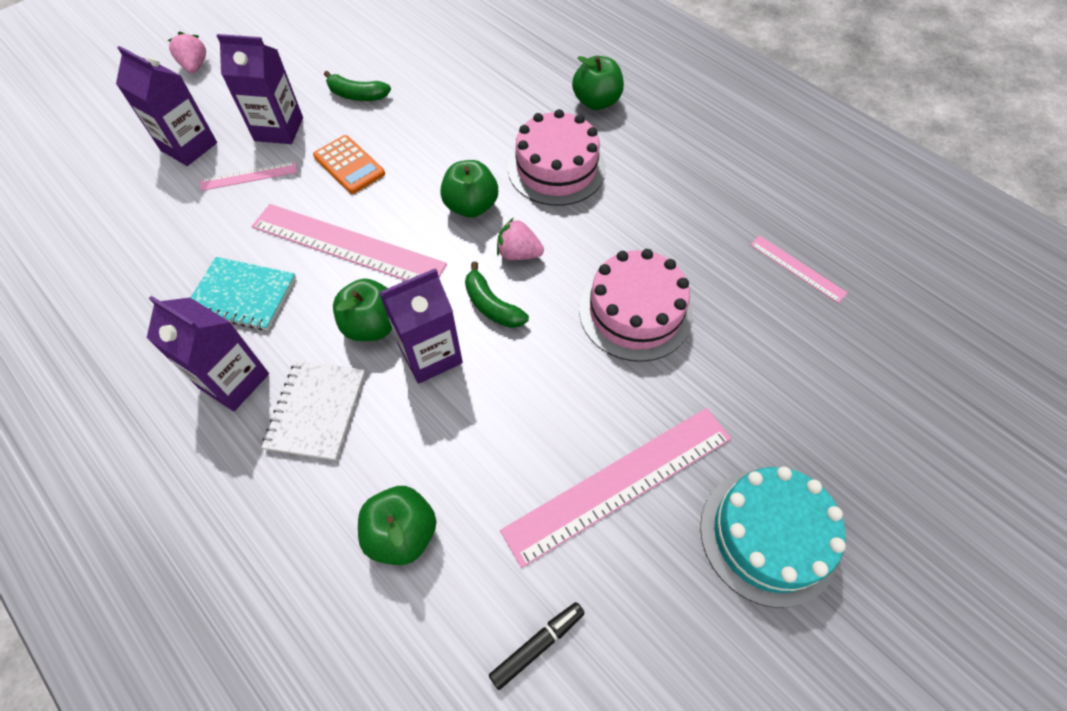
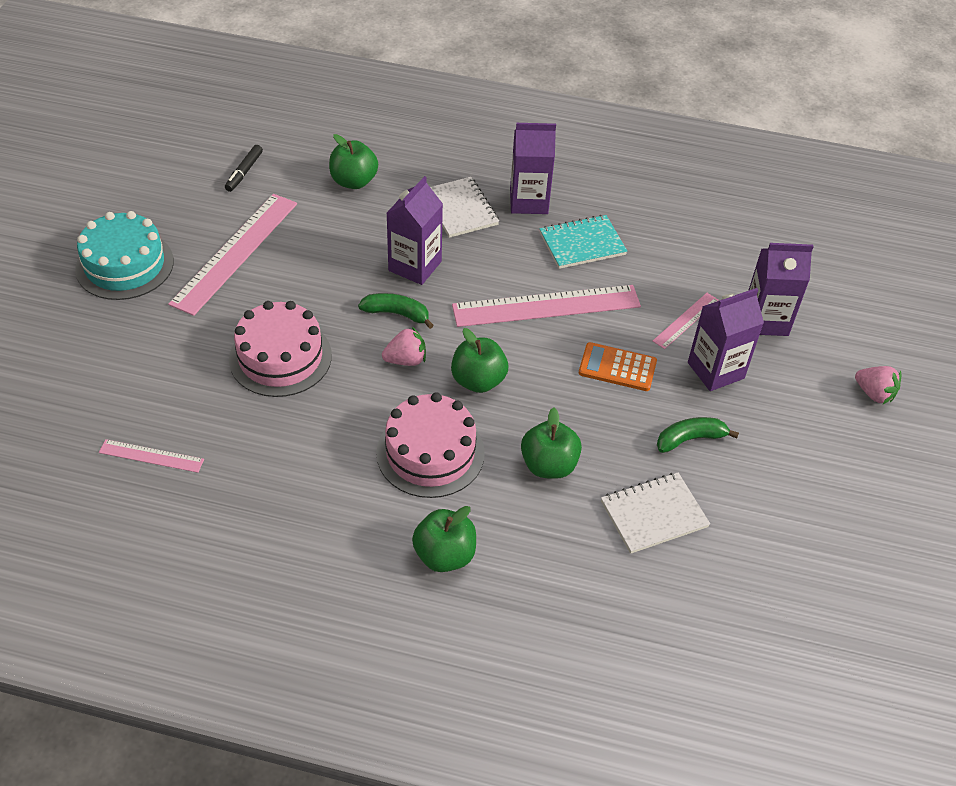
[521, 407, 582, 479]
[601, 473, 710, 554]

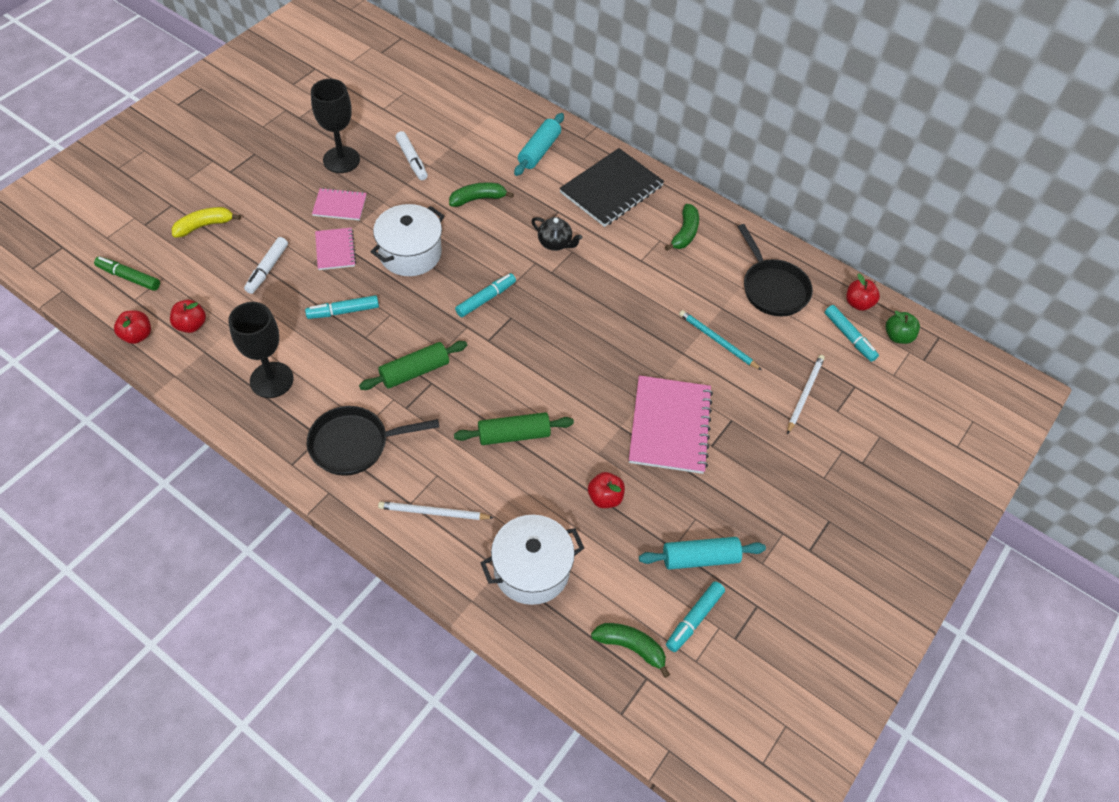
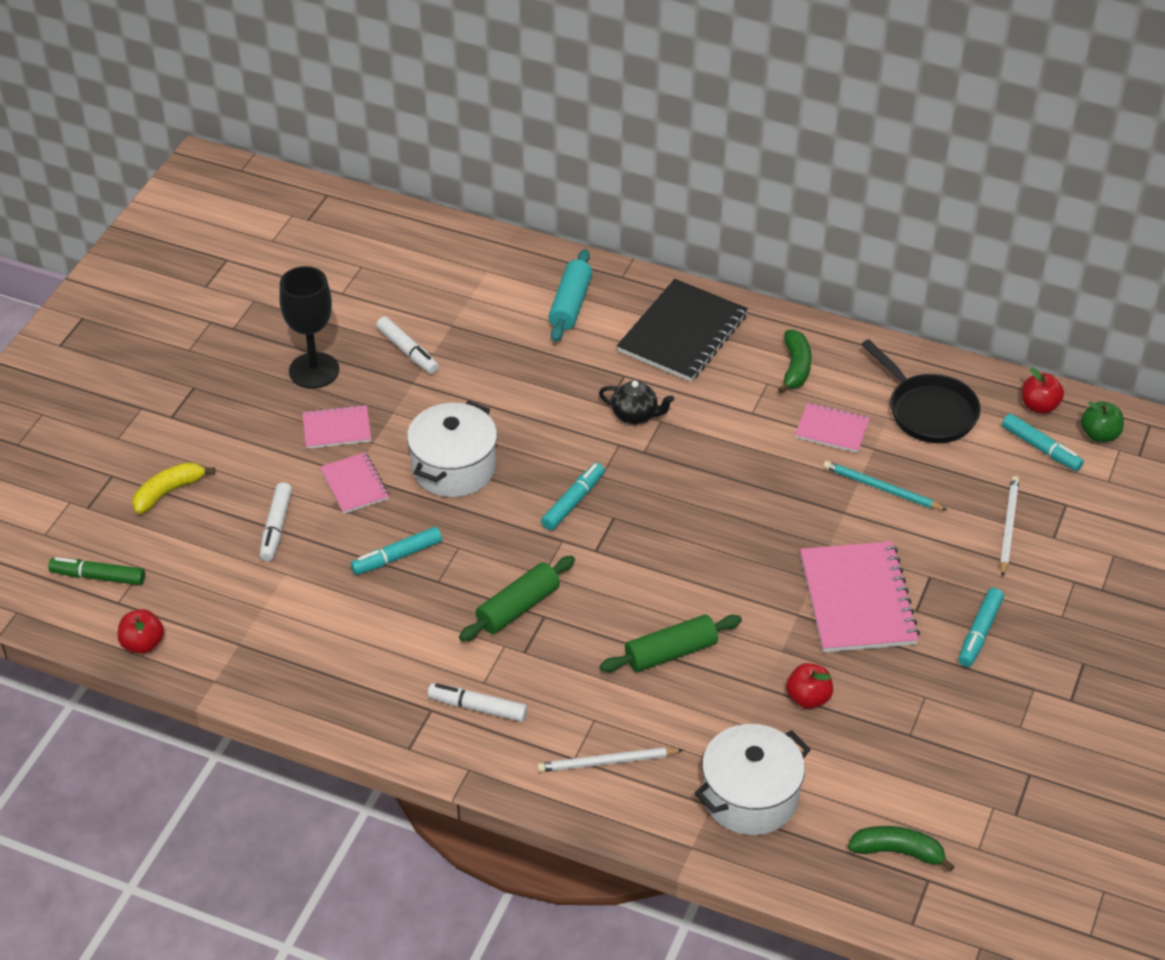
[170, 300, 206, 333] (first image)
[228, 302, 294, 398] (first image)
[428, 683, 528, 722]
[449, 182, 514, 207] (first image)
[639, 537, 766, 570] (first image)
[958, 588, 1004, 667]
[795, 403, 870, 453]

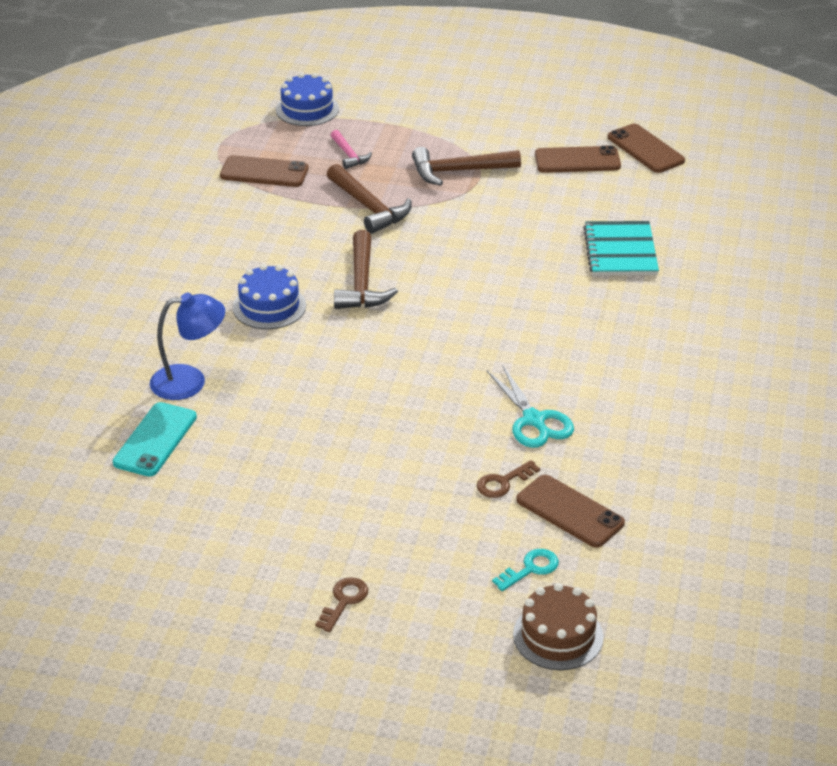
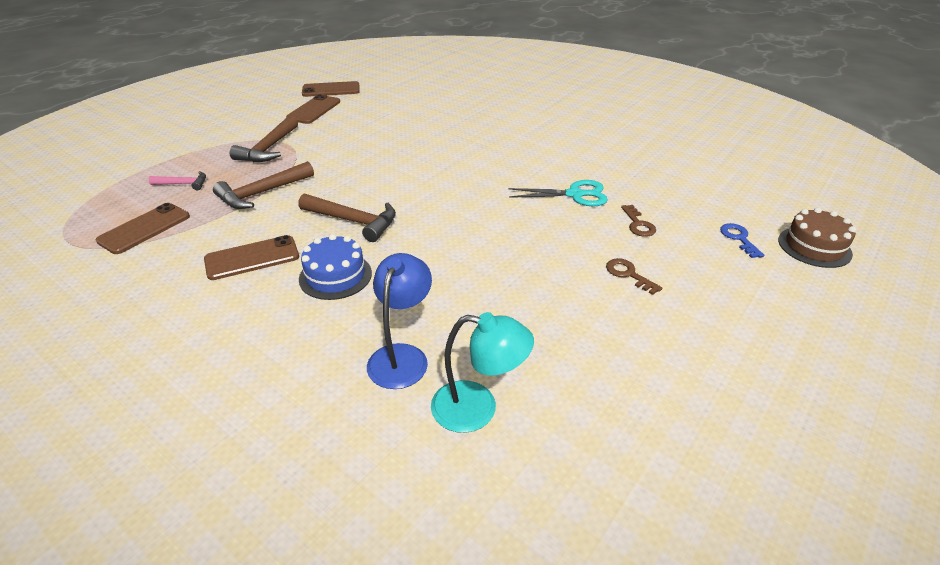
[431, 312, 534, 433]
[276, 73, 339, 126] (first image)
[606, 258, 662, 295]
[213, 161, 314, 209]
[720, 223, 764, 258]
[204, 235, 299, 280]
[583, 221, 659, 276] (first image)

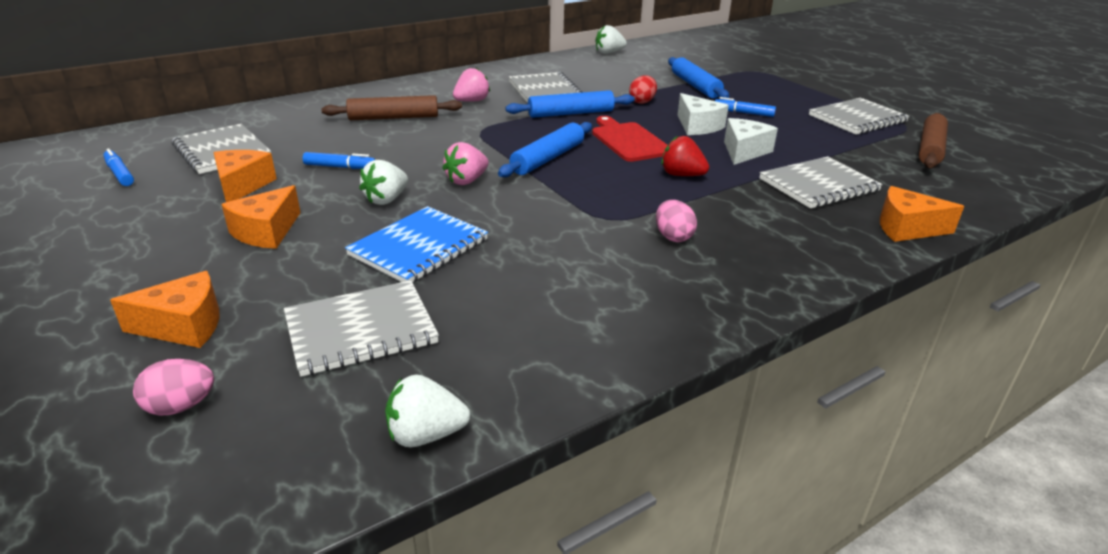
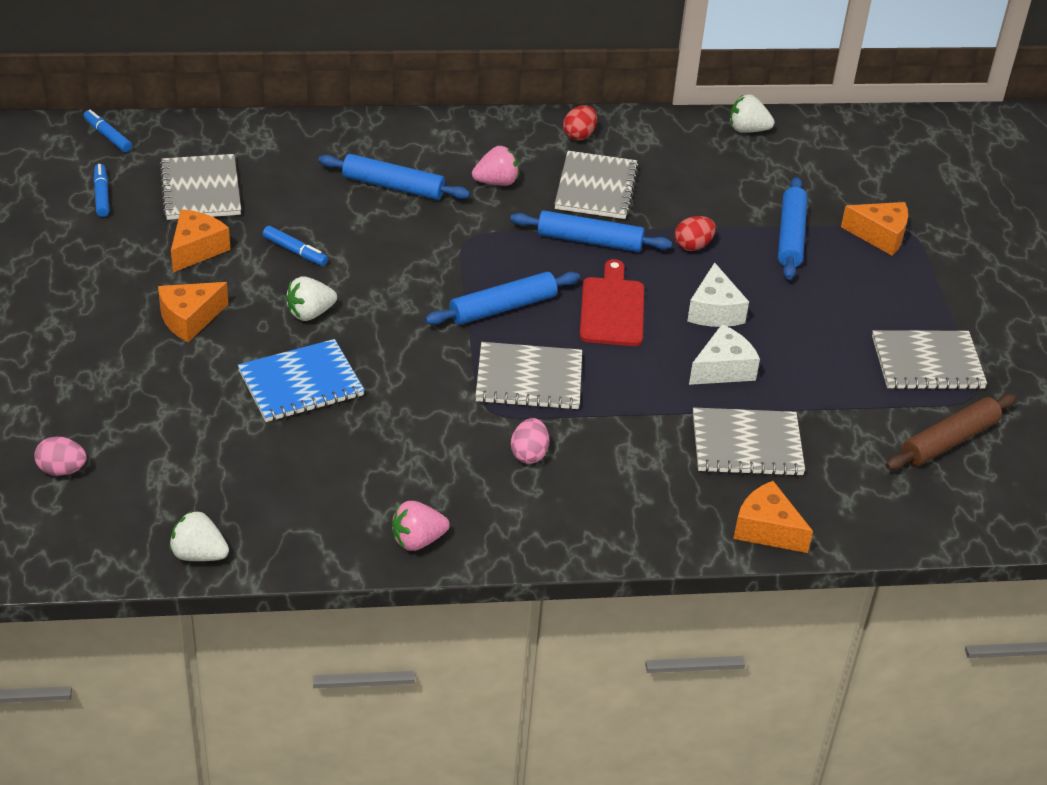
[841, 202, 908, 256]
[475, 342, 582, 410]
[318, 154, 470, 200]
[392, 501, 450, 551]
[661, 136, 709, 176] (first image)
[84, 110, 132, 152]
[563, 105, 597, 140]

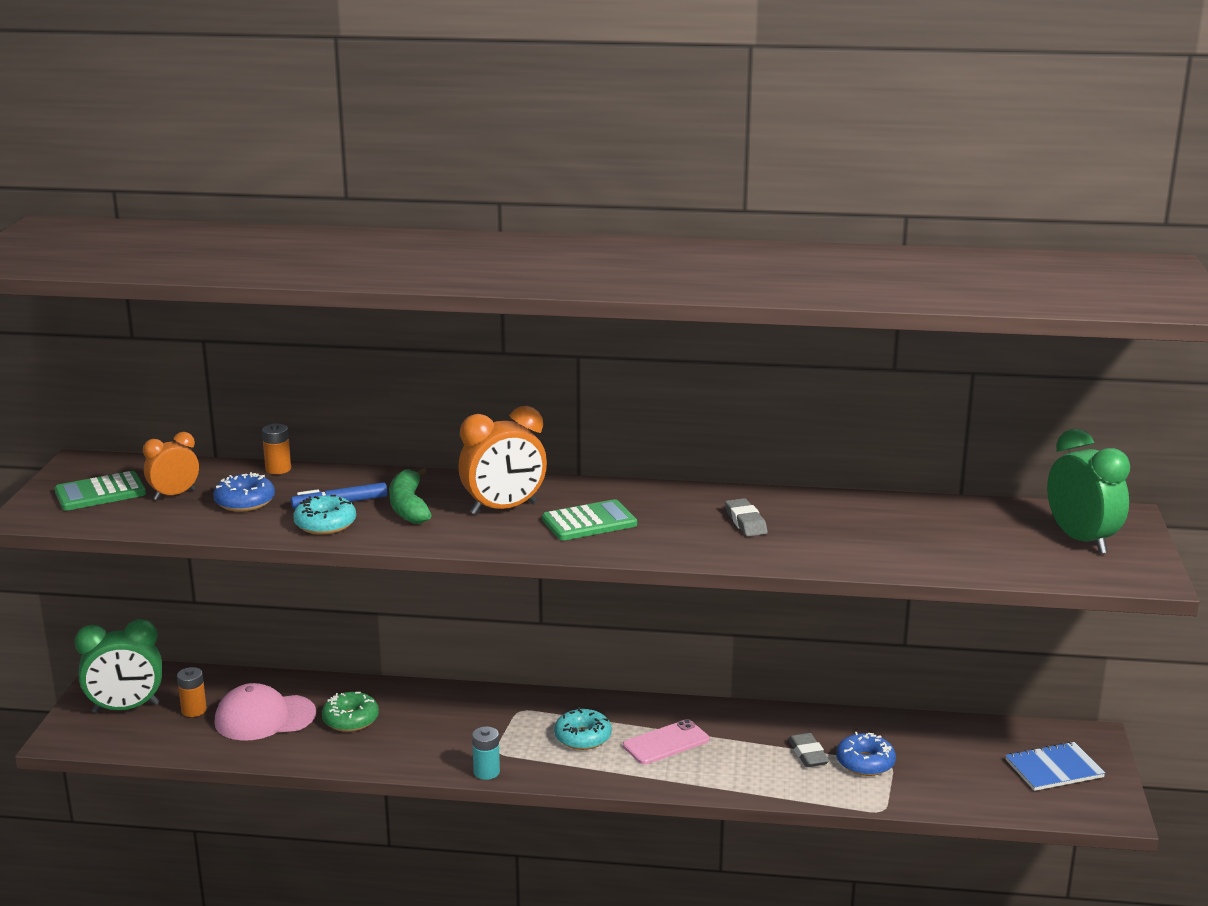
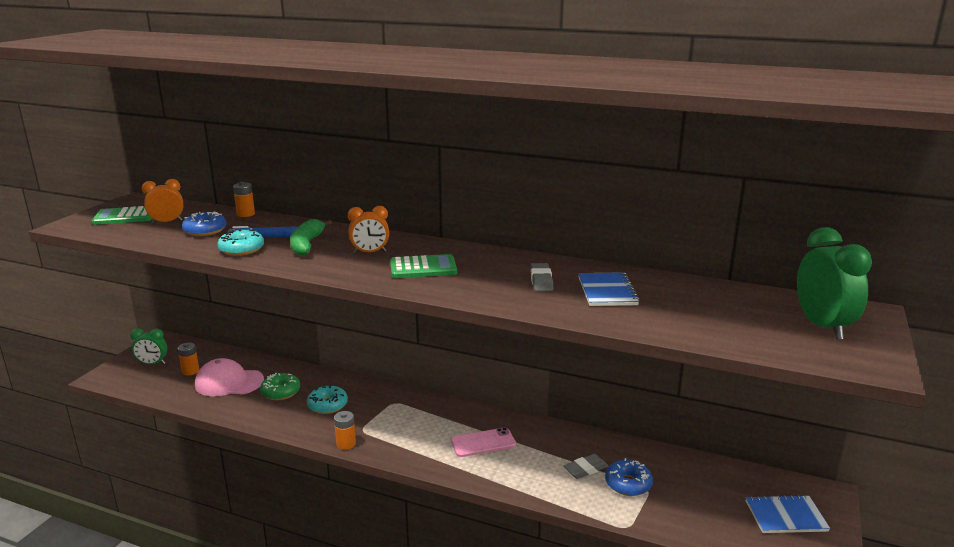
[130, 328, 167, 365]
[348, 206, 389, 254]
[334, 411, 356, 450]
[307, 384, 348, 414]
[564, 454, 608, 479]
[578, 272, 640, 306]

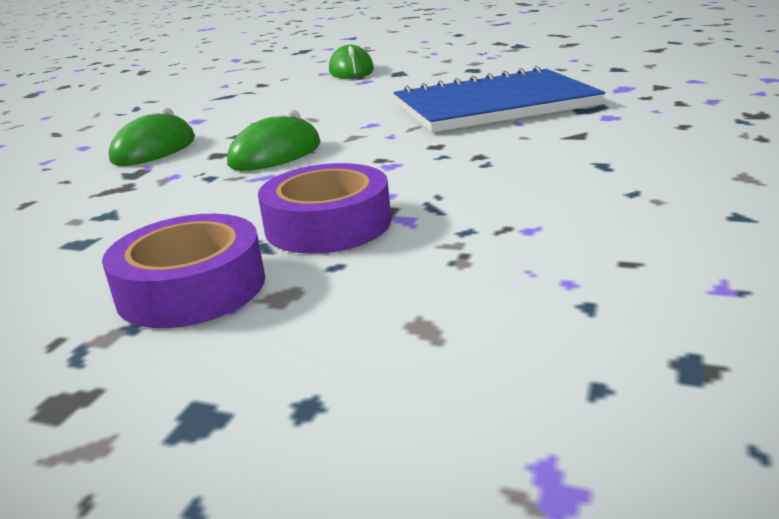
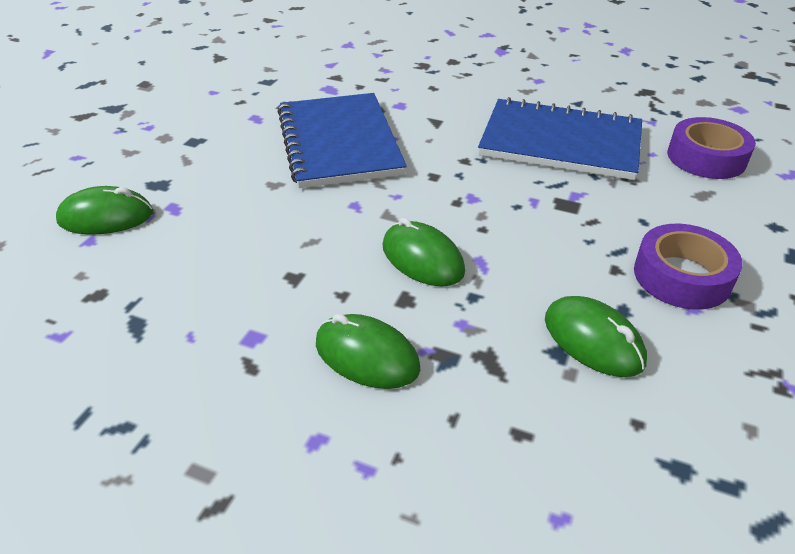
[667, 117, 756, 179]
[478, 97, 642, 180]
[545, 296, 647, 377]

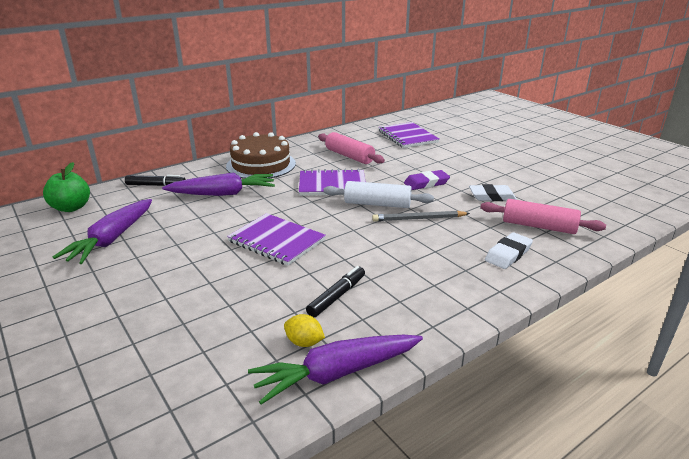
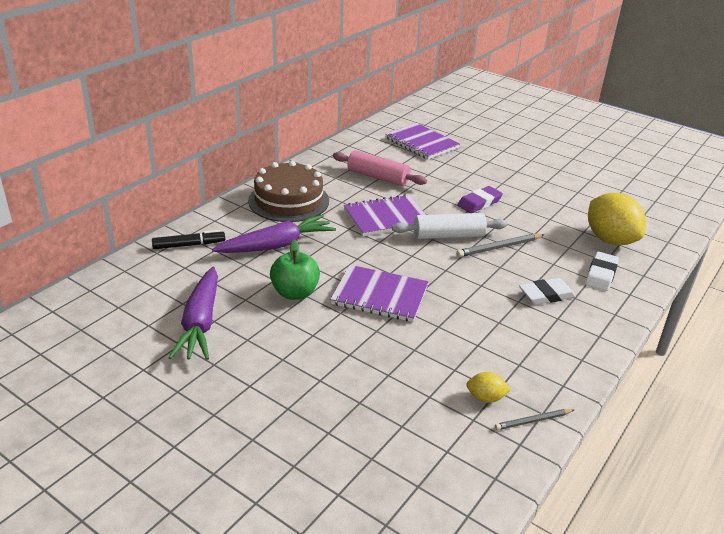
[270, 239, 320, 300]
[495, 409, 574, 430]
[306, 266, 365, 317] (first image)
[519, 278, 576, 305]
[588, 193, 646, 246]

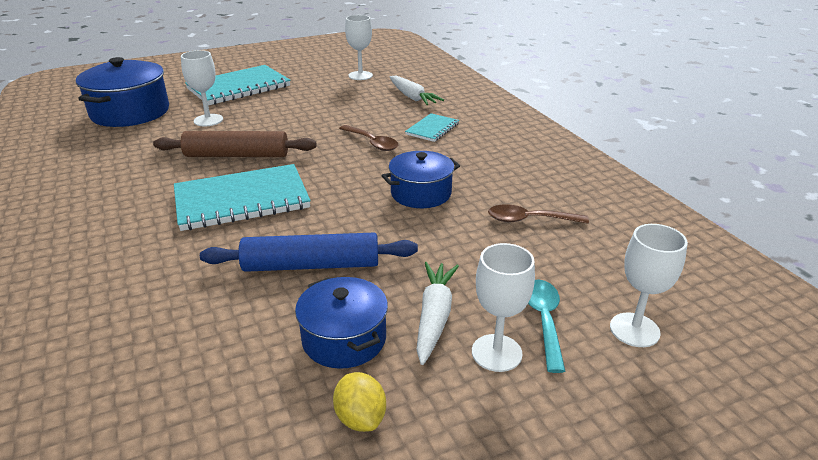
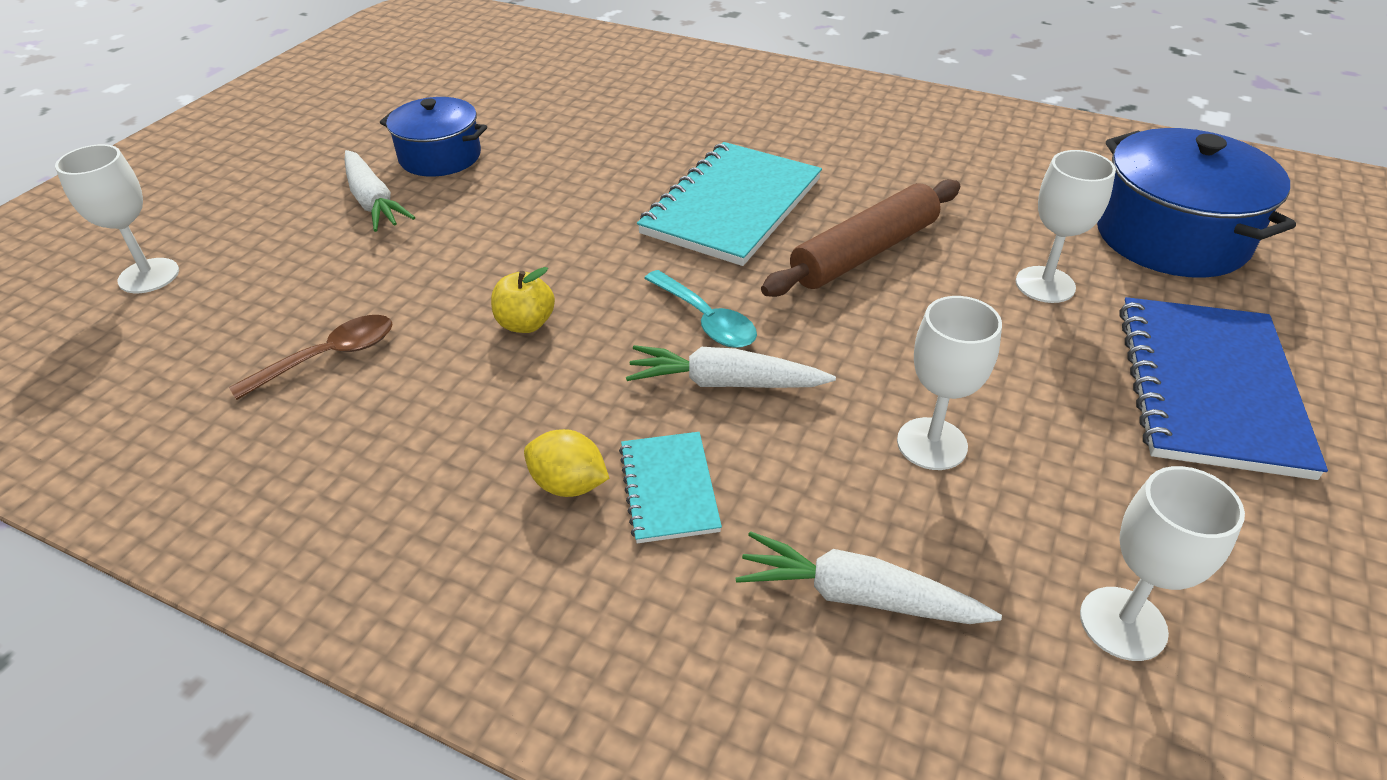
[1119, 297, 1328, 480]
[200, 233, 418, 272] (first image)
[524, 429, 610, 497]
[626, 345, 836, 388]
[491, 267, 555, 333]
[897, 296, 1002, 470]
[644, 270, 757, 348]

